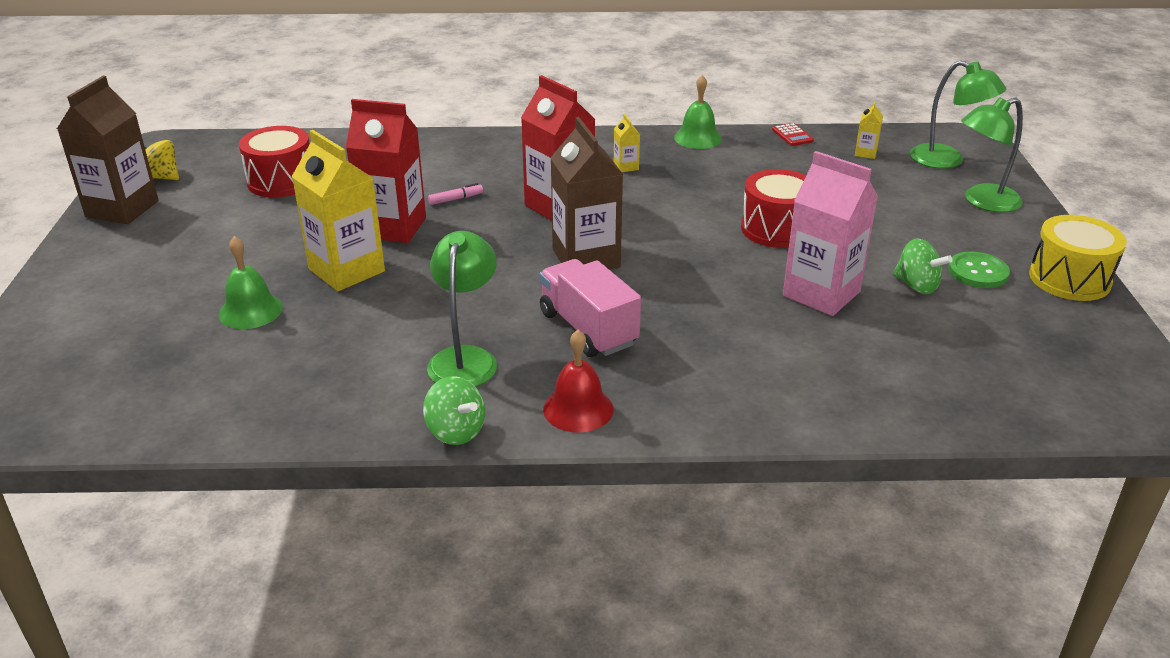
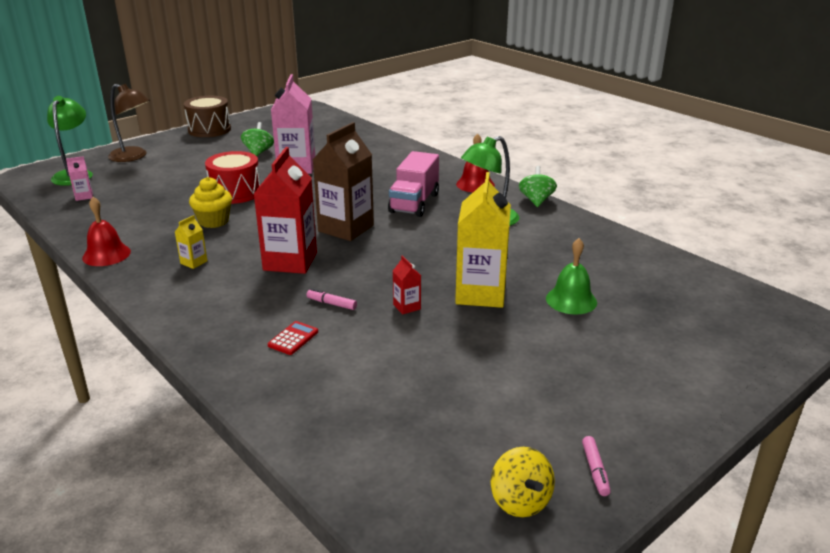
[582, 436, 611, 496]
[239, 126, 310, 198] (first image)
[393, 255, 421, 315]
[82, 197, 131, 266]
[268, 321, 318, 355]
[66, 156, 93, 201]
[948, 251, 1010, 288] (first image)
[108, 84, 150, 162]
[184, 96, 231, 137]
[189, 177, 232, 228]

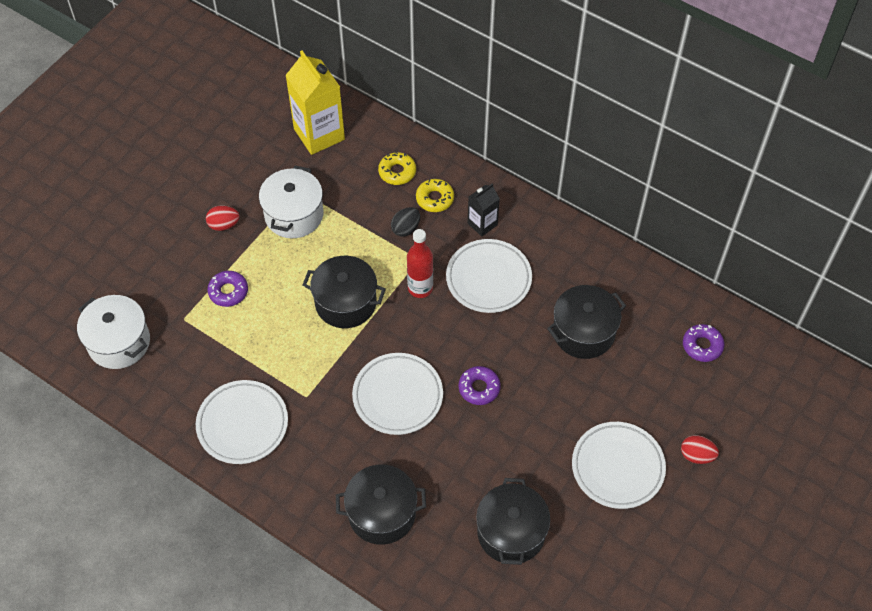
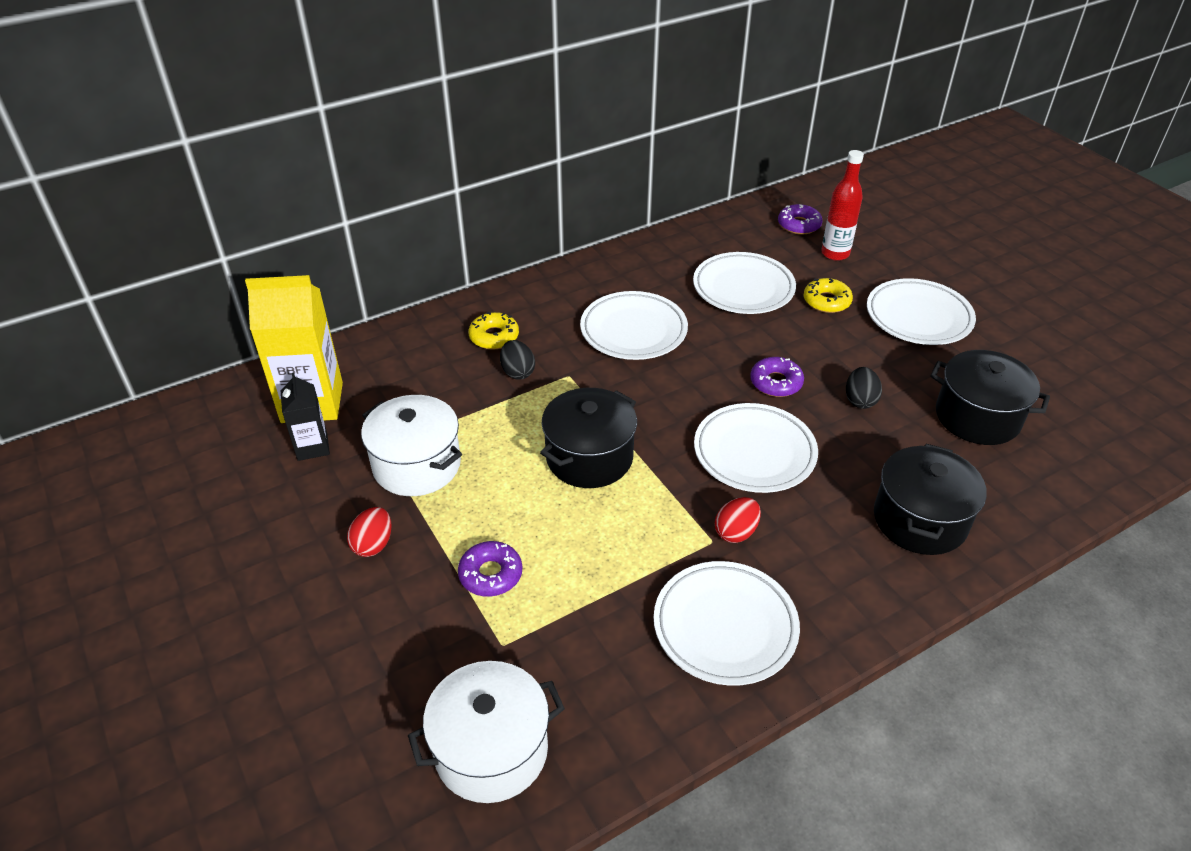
[804, 278, 853, 313]
[821, 150, 864, 261]
[281, 372, 330, 461]
[693, 252, 796, 314]
[715, 497, 761, 543]
[846, 367, 882, 409]

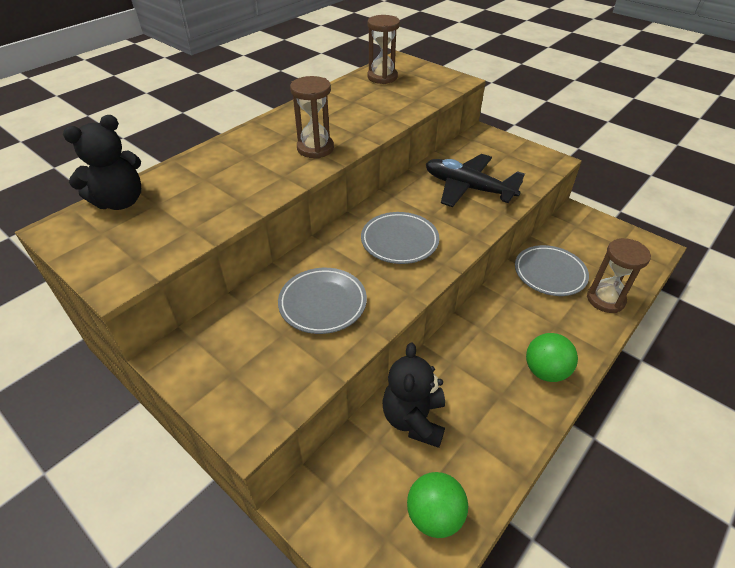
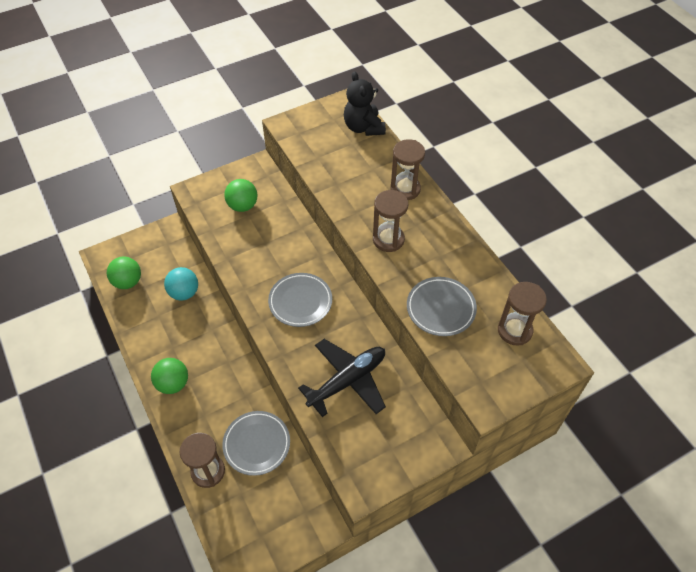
[407, 277, 477, 336]
[164, 267, 198, 300]
[224, 179, 257, 212]
[390, 139, 425, 200]

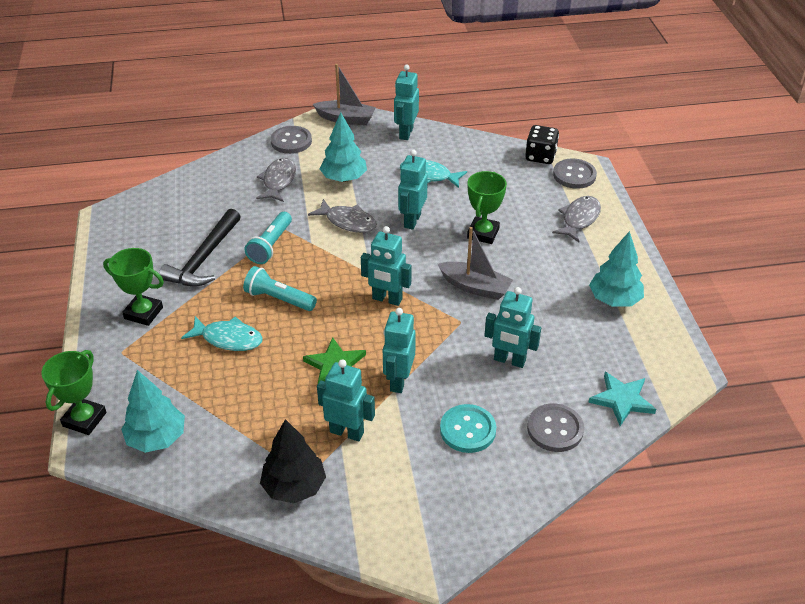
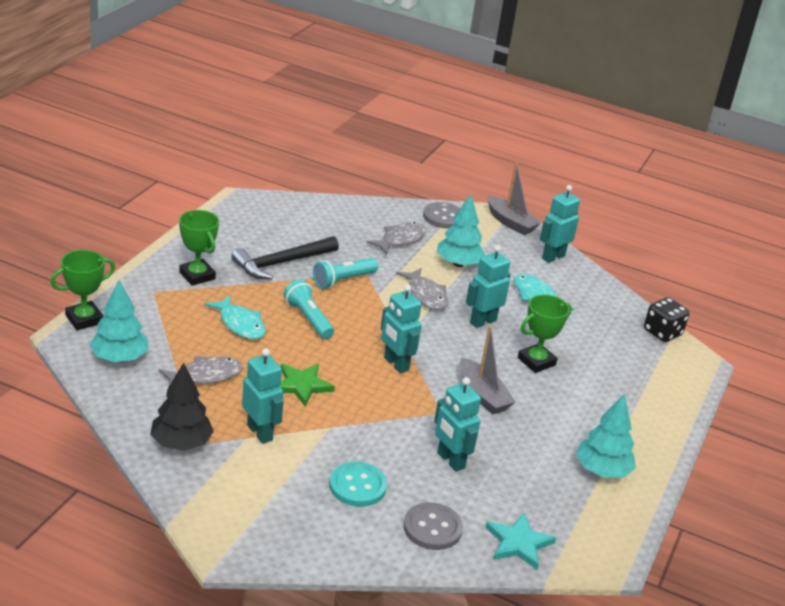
[383, 308, 416, 393] (first image)
[158, 356, 243, 386]
[553, 158, 597, 189] (first image)

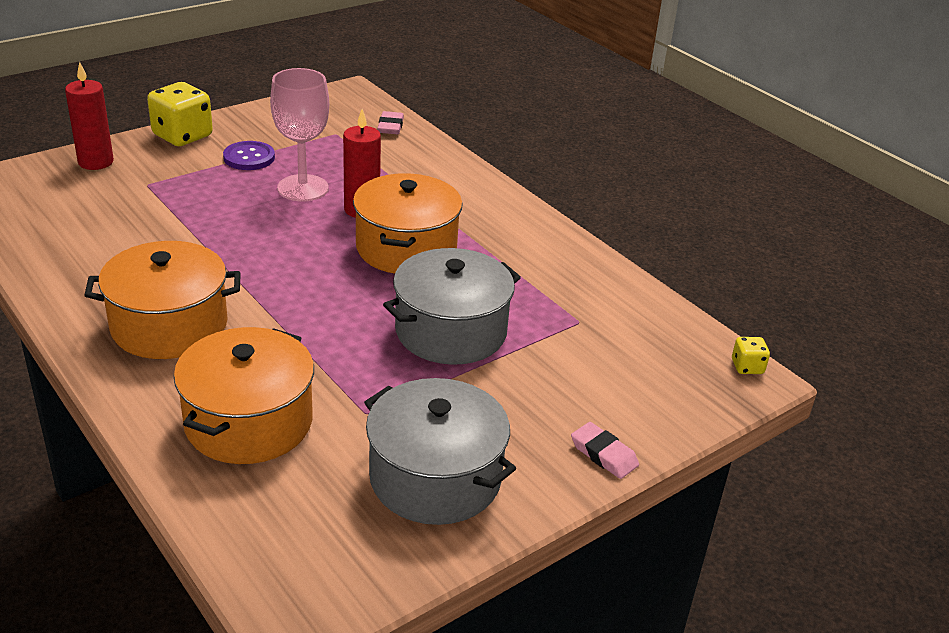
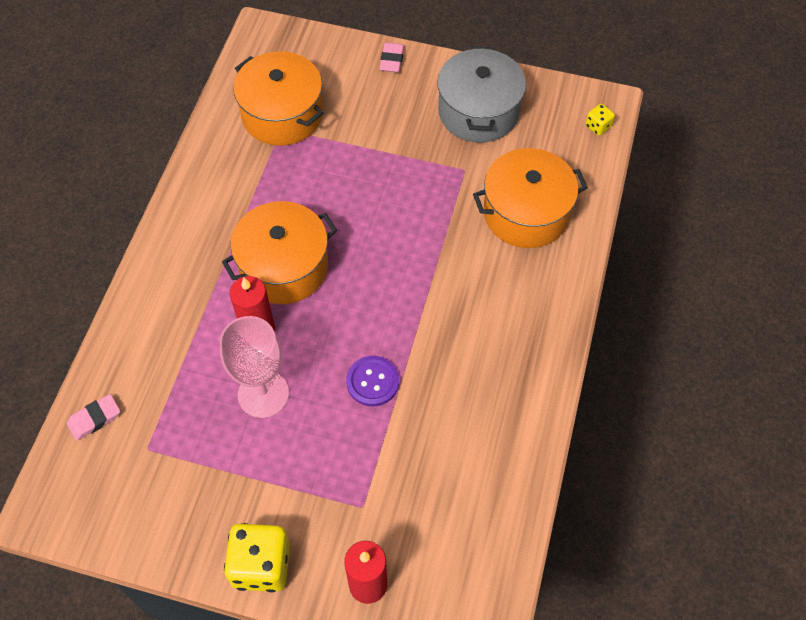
[233, 51, 324, 146]
[346, 356, 399, 406]
[383, 248, 521, 365] (first image)
[585, 104, 615, 136]

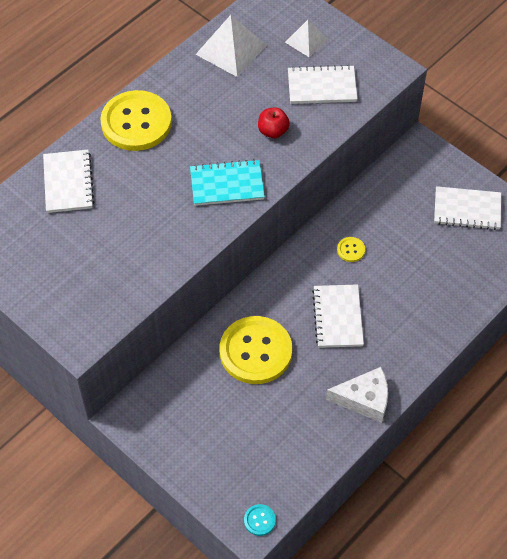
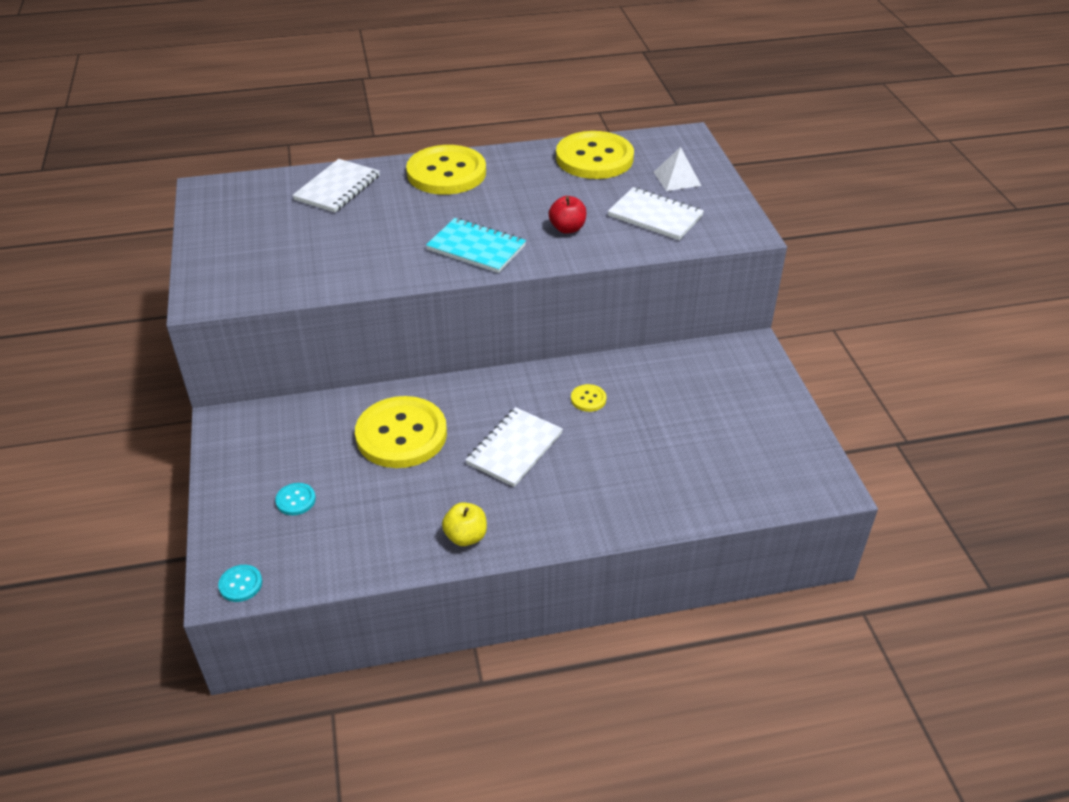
[556, 131, 634, 179]
[442, 502, 487, 546]
[434, 186, 501, 230] (first image)
[275, 483, 316, 515]

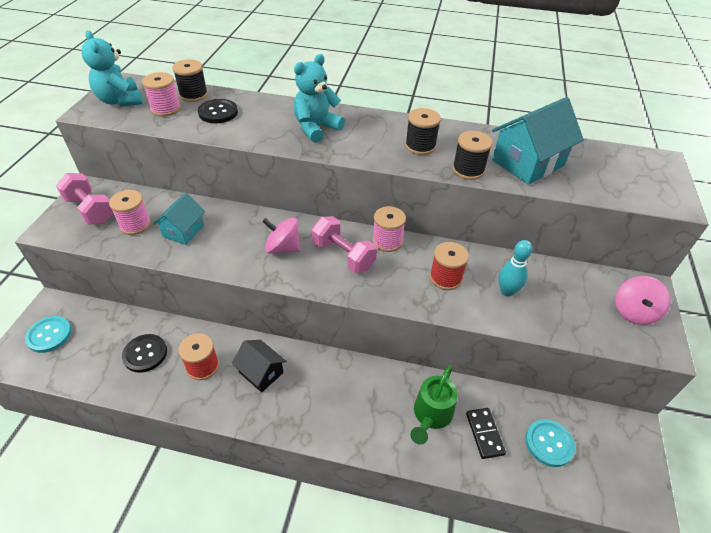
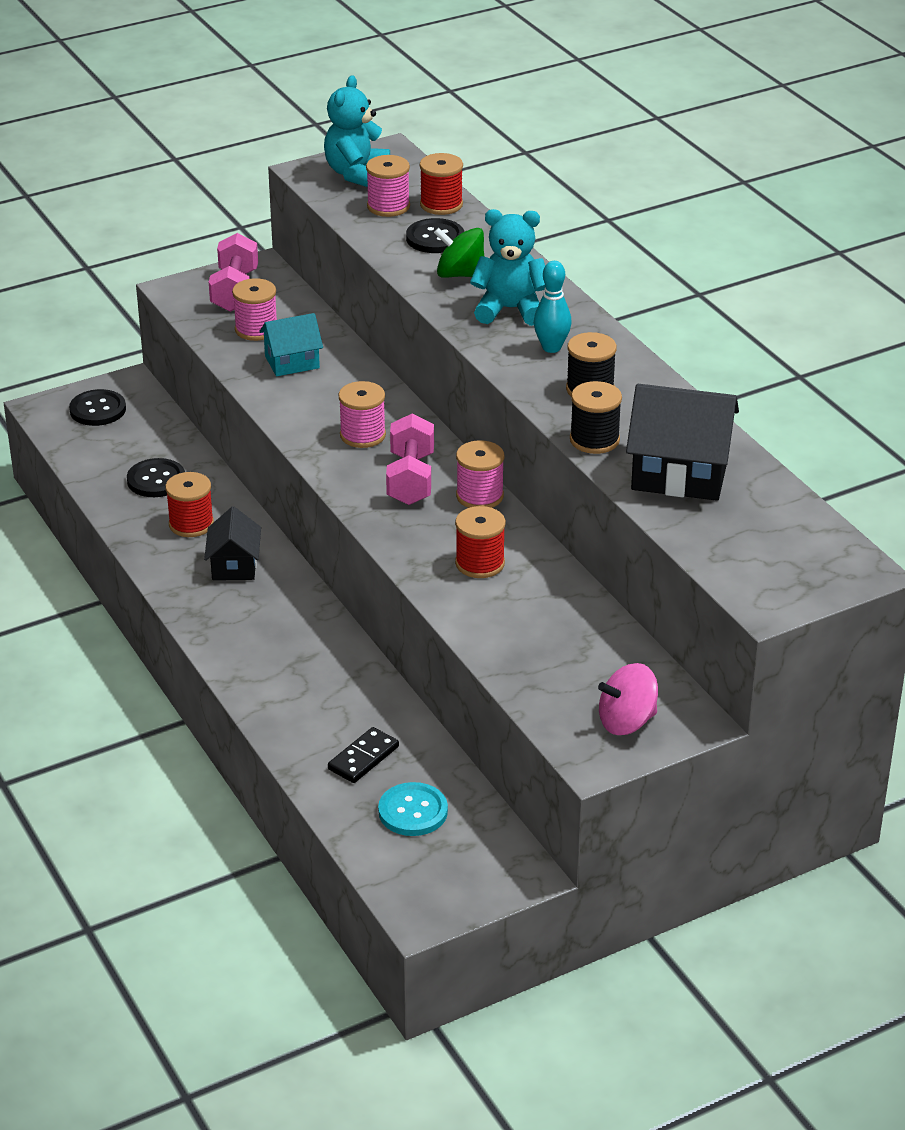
[69, 389, 126, 426]
[420, 153, 463, 215]
[338, 381, 386, 448]
[410, 365, 458, 445] (first image)
[626, 384, 739, 501]
[534, 261, 572, 353]
[434, 228, 484, 278]

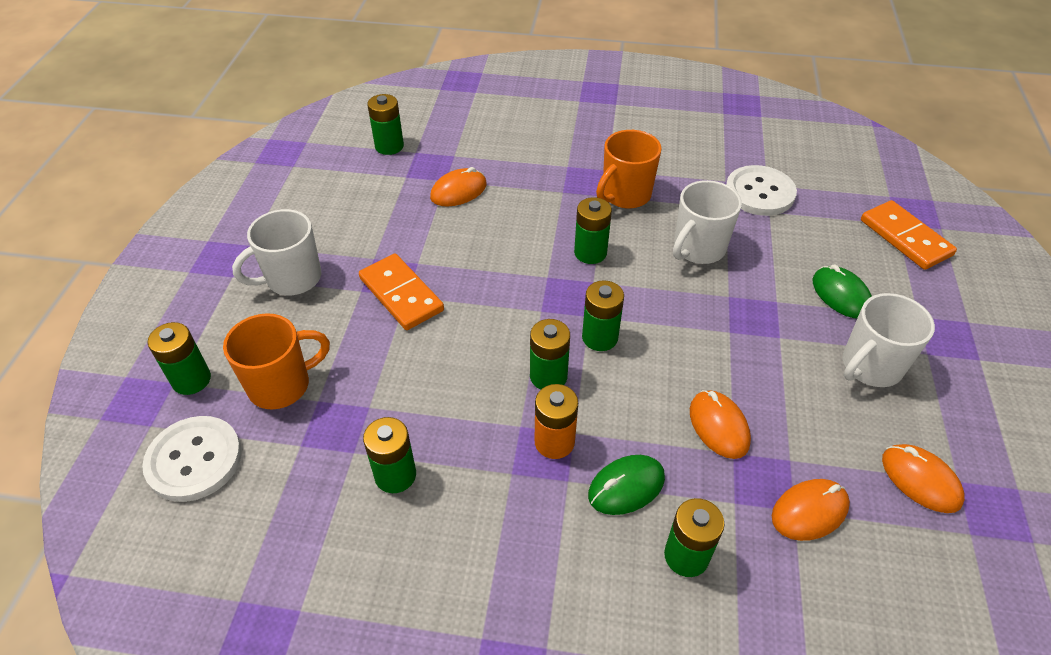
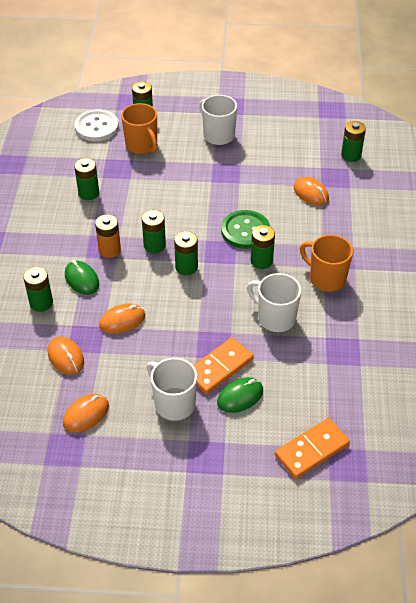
[193, 337, 254, 394]
[726, 165, 797, 216] (first image)
[221, 210, 270, 249]

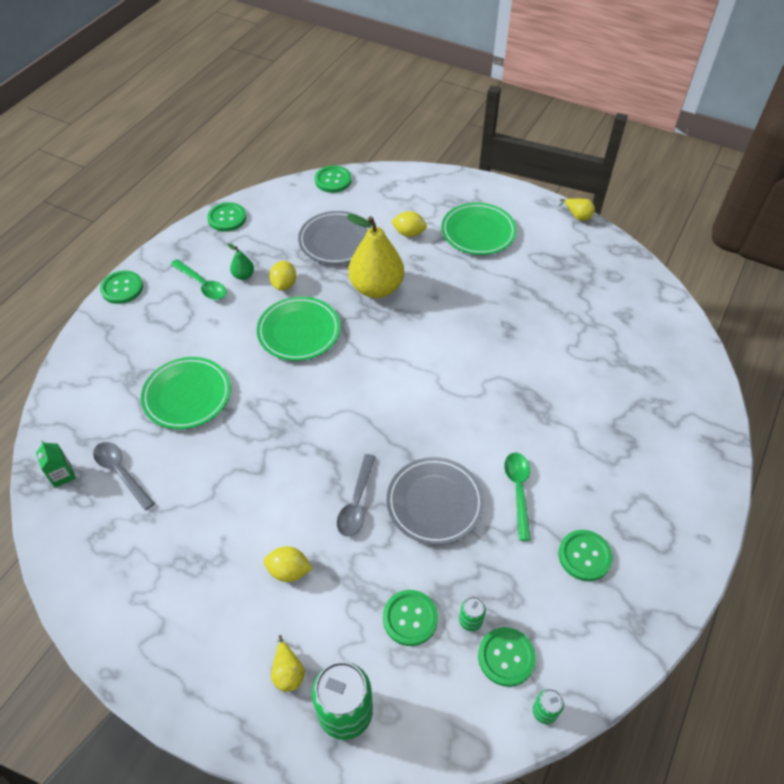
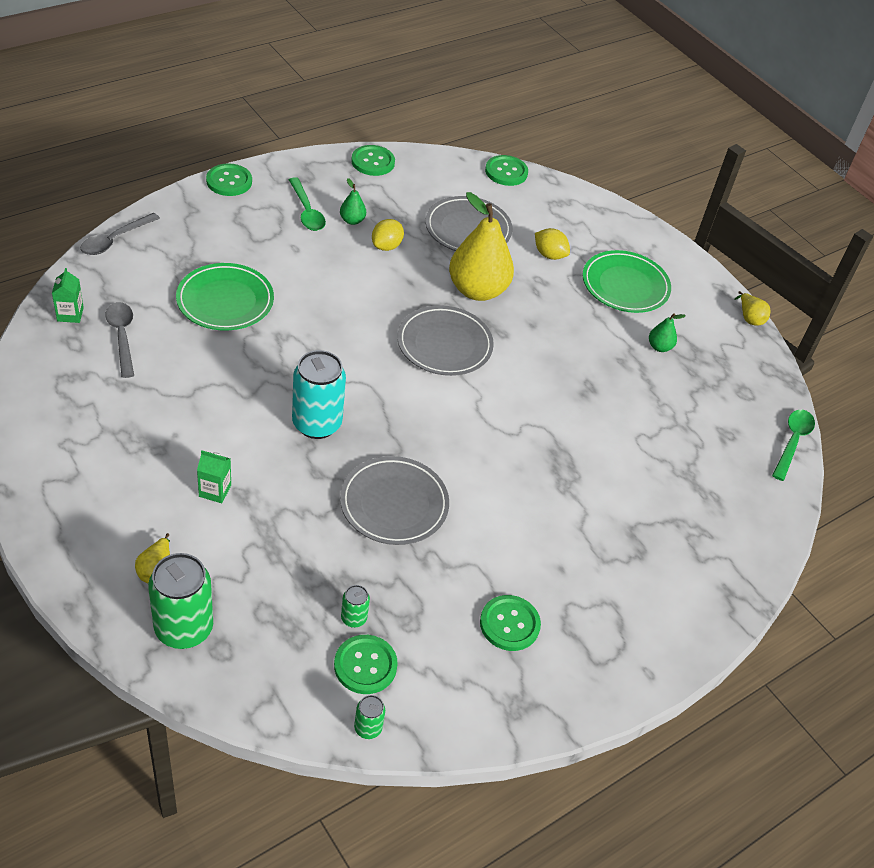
[257, 297, 340, 361] (first image)
[197, 450, 231, 503]
[80, 213, 160, 255]
[383, 590, 438, 646] (first image)
[772, 410, 815, 481]
[292, 350, 346, 439]
[397, 305, 494, 376]
[649, 313, 686, 352]

